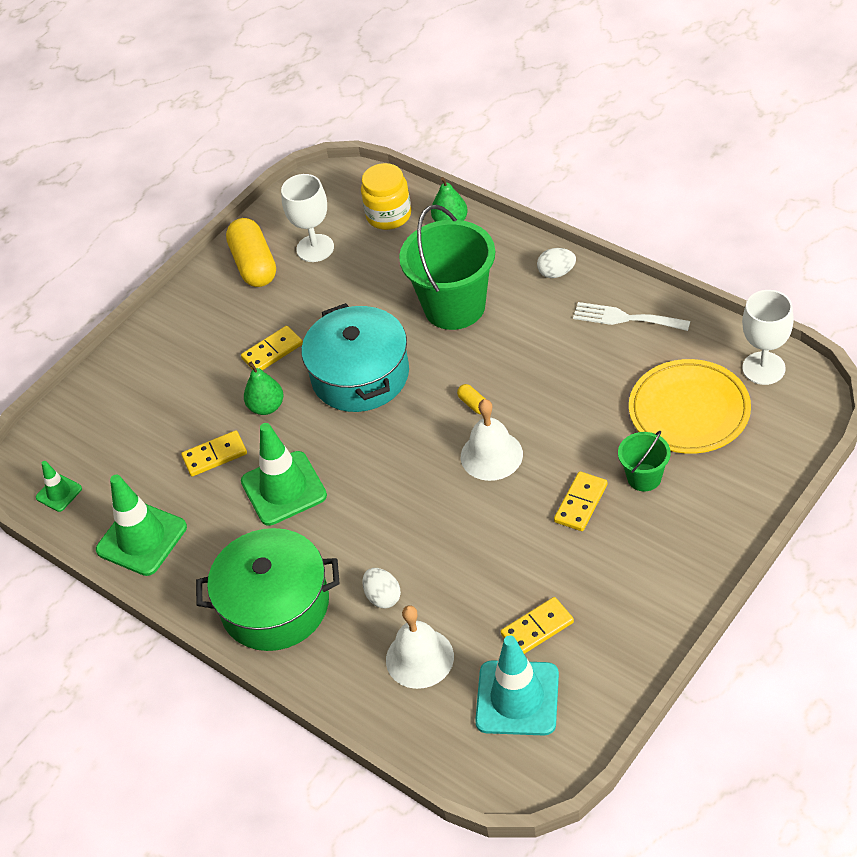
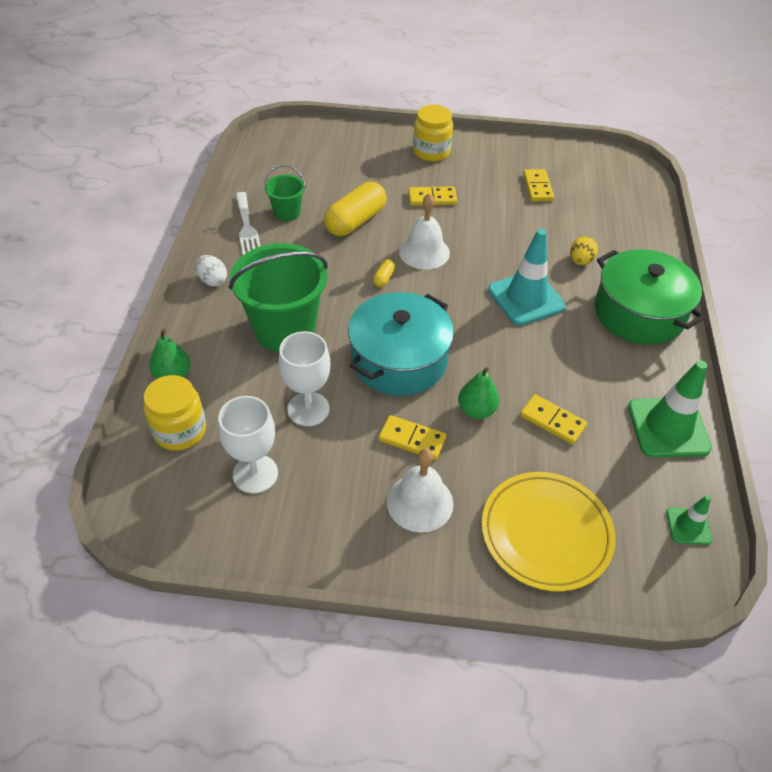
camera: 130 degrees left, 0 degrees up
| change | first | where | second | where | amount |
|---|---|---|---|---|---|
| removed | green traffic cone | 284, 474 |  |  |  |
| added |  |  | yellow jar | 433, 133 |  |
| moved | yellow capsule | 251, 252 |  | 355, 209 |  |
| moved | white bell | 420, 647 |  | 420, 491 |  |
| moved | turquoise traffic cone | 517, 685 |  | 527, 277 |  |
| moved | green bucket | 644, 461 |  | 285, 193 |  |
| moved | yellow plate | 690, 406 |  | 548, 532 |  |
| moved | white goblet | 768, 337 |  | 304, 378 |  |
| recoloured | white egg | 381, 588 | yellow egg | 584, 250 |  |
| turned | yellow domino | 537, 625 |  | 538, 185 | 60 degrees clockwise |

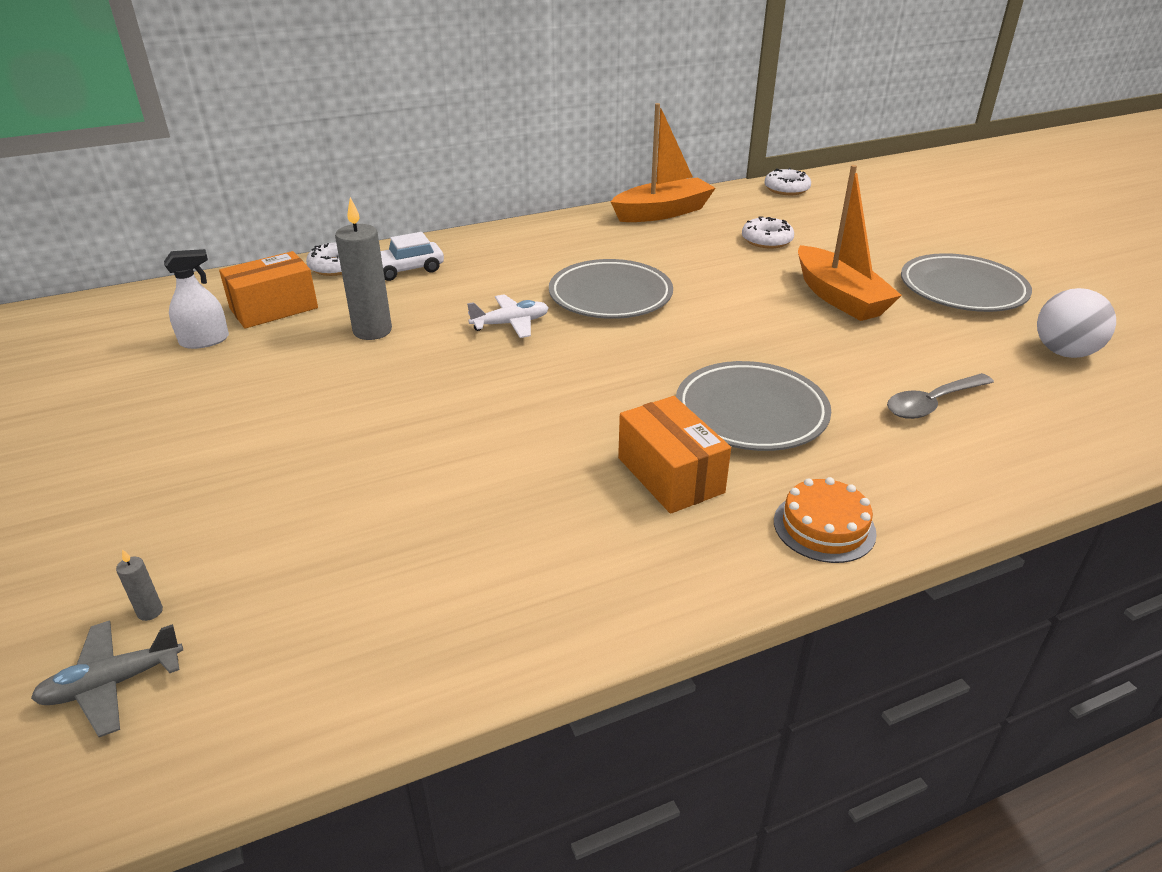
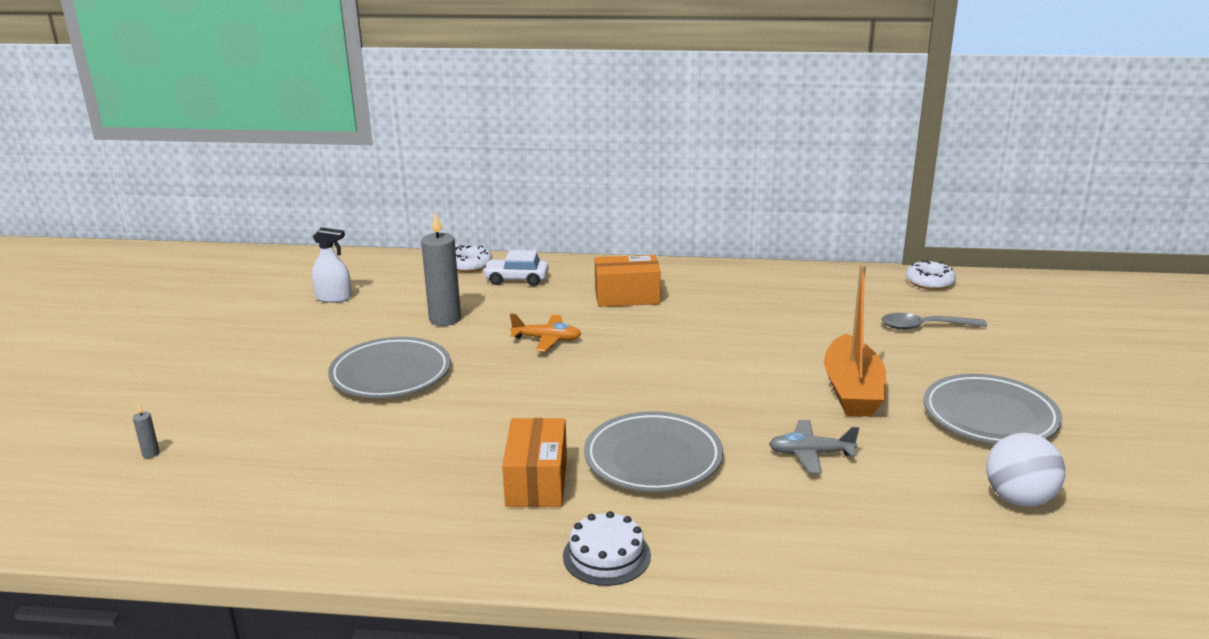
camera: 30 degrees right, 10 degrees down
| change | first | where | second | where | amount |
|---|---|---|---|---|---|
| removed | orange boat | 663, 162 |  |  |  |
| removed | white donut | 768, 232 |  |  |  |
| moved | grey plane | 107, 678 |  | 814, 447 |  |
| moved | orange box | 268, 290 |  | 627, 281 |  |
| moved | grey plate | 611, 289 |  | 389, 367 |  |
| moved | grey spoon | 940, 396 |  | 934, 321 |  |
| recoloured | white plane | 508, 316 | orange plane | 545, 332 |  |
| recoloured | orange cake | 825, 520 | white cake | 607, 548 |  |

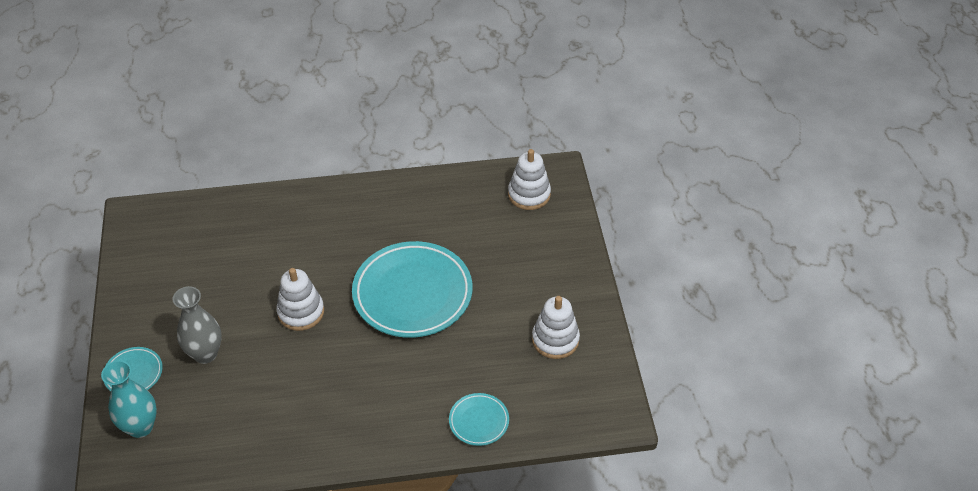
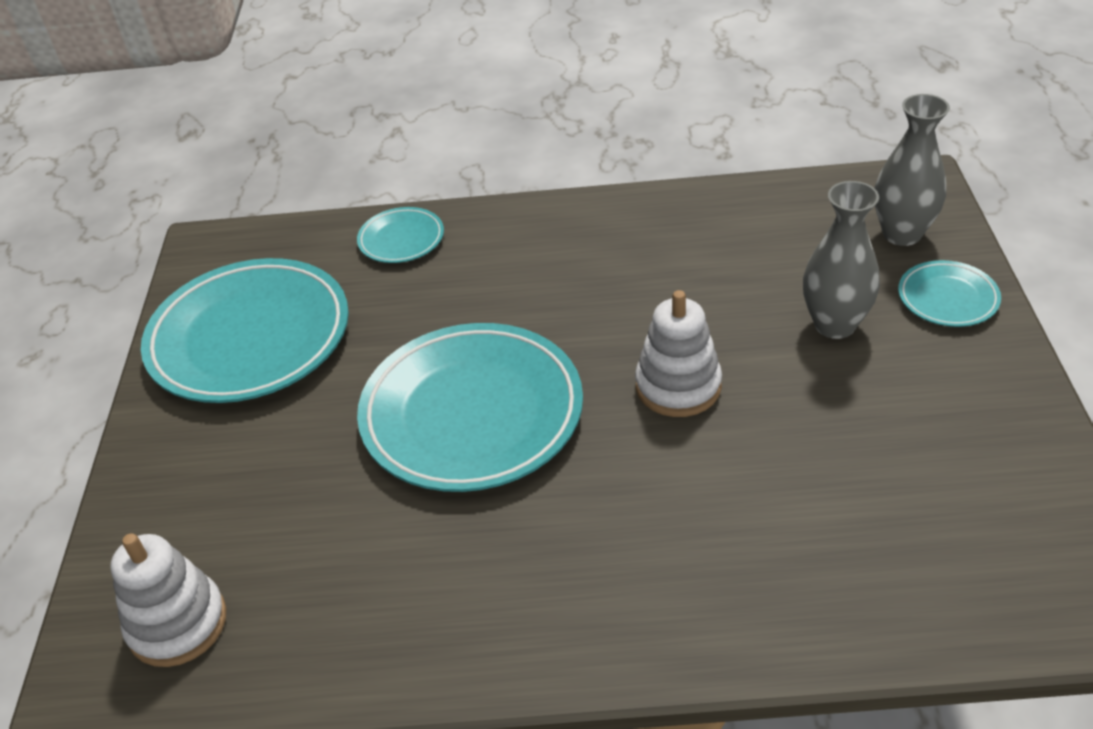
camera: 170 degrees left, 5 degrees down
| change | first | where | second | where | amount |
|---|---|---|---|---|---|
| replaced | white stacking toy | 556, 327 | turquoise plate | 245, 330 |  |
| recoloured | turquoise vase | 129, 399 | grey vase | 912, 170 |  |

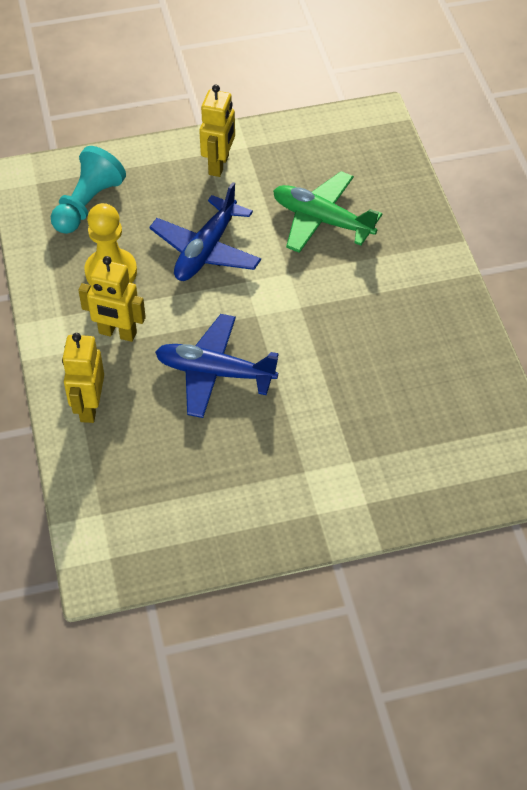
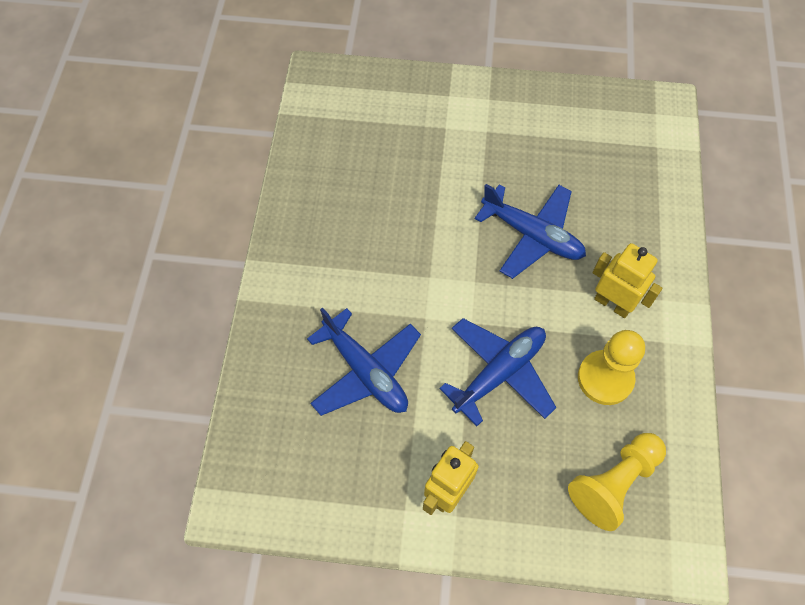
camera: 160 degrees left, 10 degrees up
| change | first | where | second | where | amount |
|---|---|---|---|---|---|
| removed | yellow robot | 83, 378 |  |  |  |
| recoloured | turquoise pawn | 88, 190 | yellow pawn | 617, 482 |  |
| recoloured | green plane | 327, 212 | blue plane | 364, 361 |  |

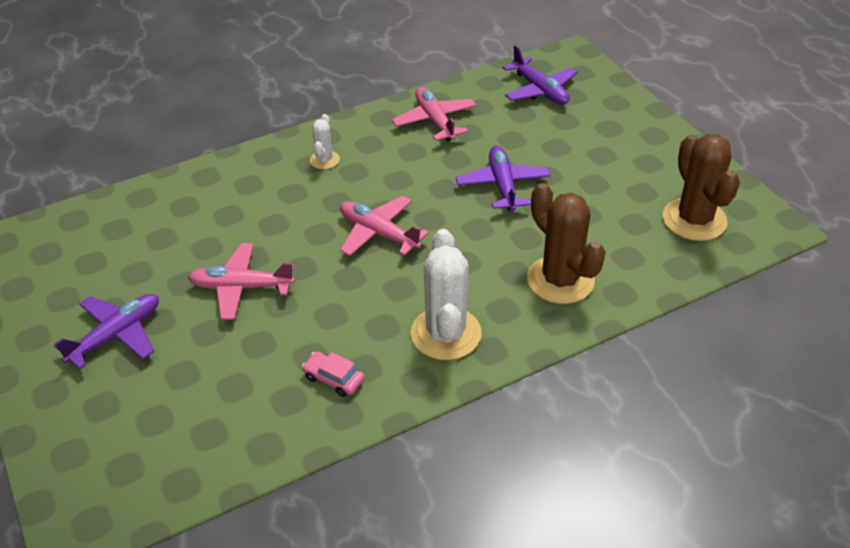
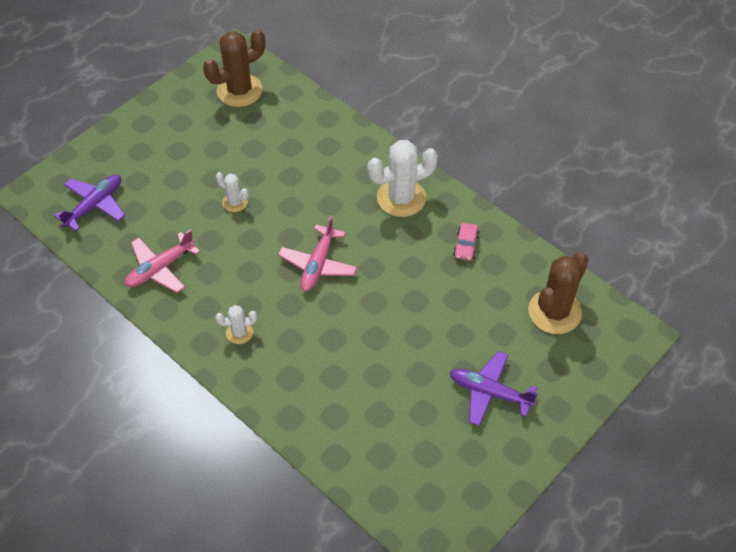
camera: 110 degrees left, 10 degrees up
| change | first | where | second | where | amount |
|---|---|---|---|---|---|
| removed | pink plane | 241, 281 |  |  |  |
| moved | brown cactus | 566, 243 |  | 558, 293 |  |
| replaced | purple plane | 503, 178 | white cactus | 232, 192 |  |

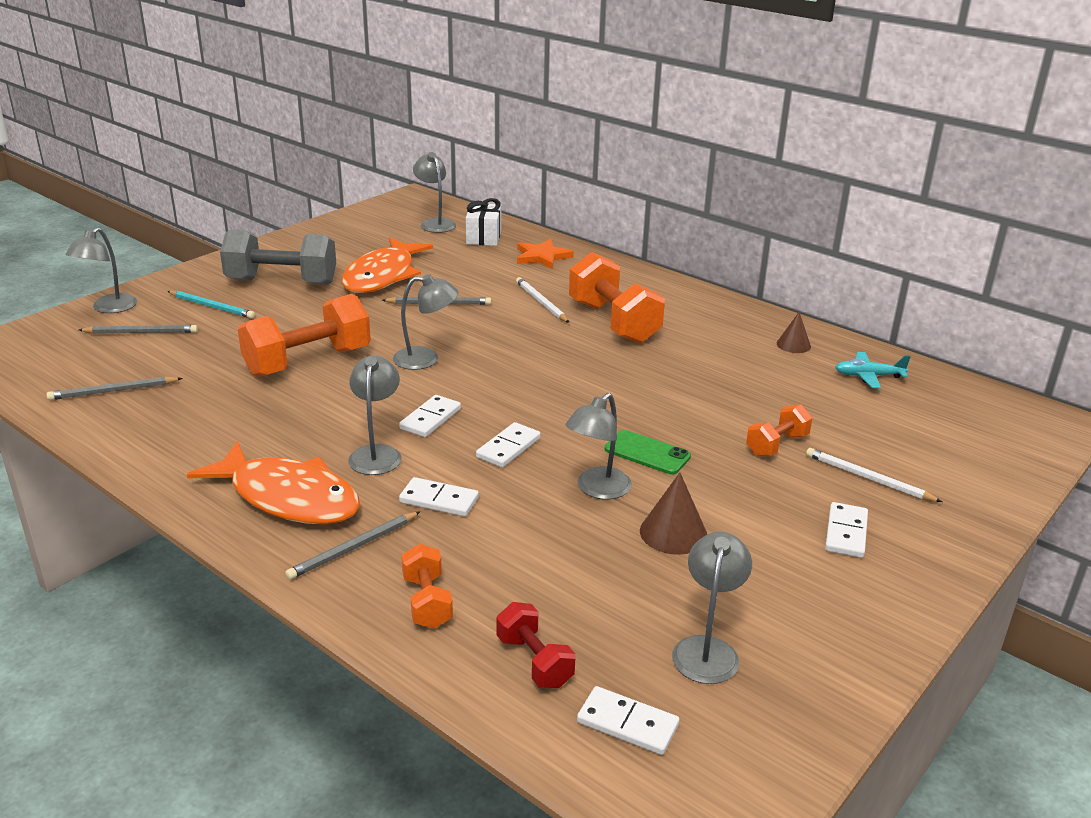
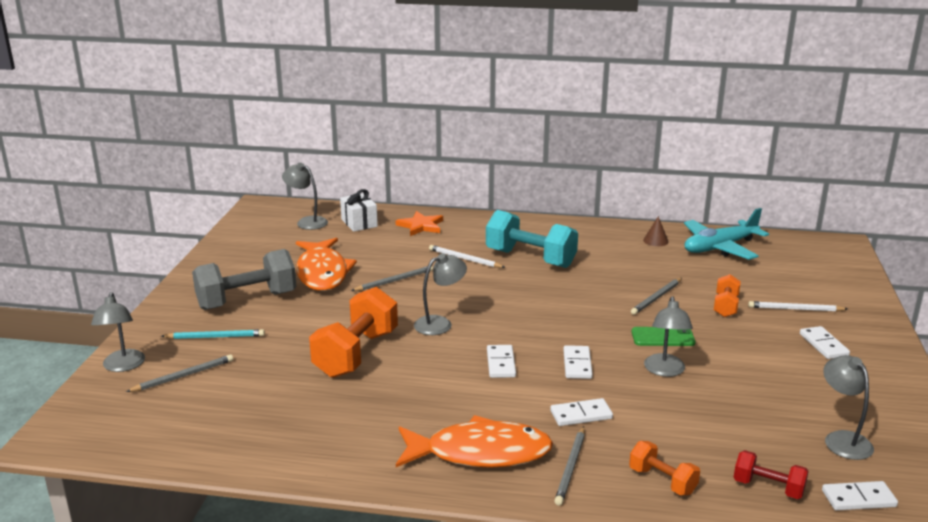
camera: 30 degrees left, 5 degrees down
| change | first | where | second | where | amount |
|---|---|---|---|---|---|
| removed | grey lamp | 375, 415 |  |  |  |
| removed | brown cone | 673, 514 |  |  |  |
| moved | grey pencil | 114, 388 |  | 656, 296 |  |
| recoloured | orange dumbbell | 617, 297 | turquoise dumbbell | 532, 239 |  |
| resized | turquoise plane | 873, 370 |  | 726, 234 | x1.88 |

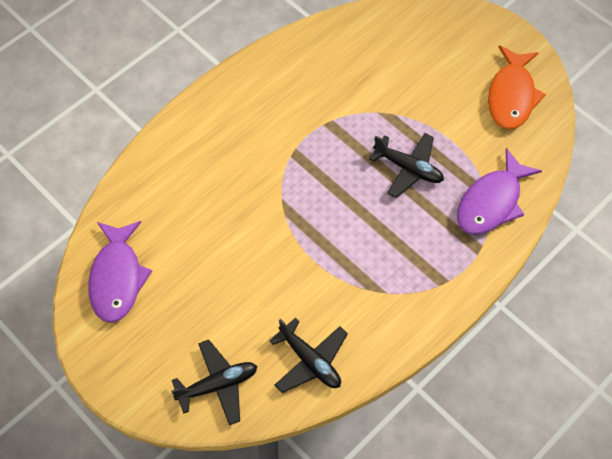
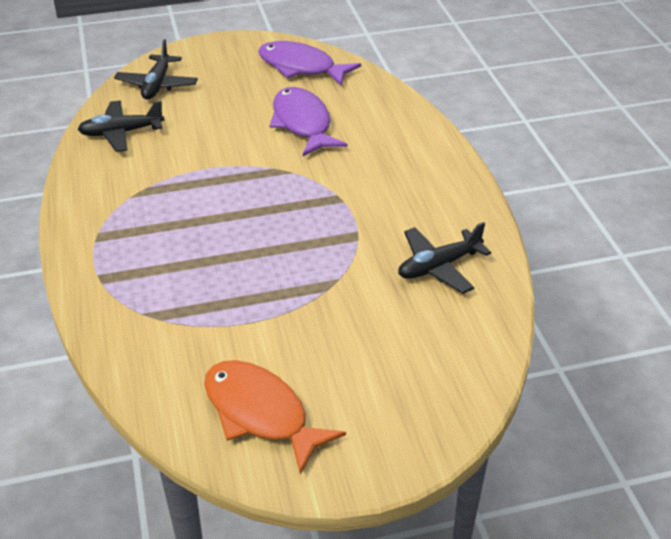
camera: 120 degrees right, 20 degrees down
| change | first | where | second | where | amount |
|---|---|---|---|---|---|
| moved | black plane | 406, 165 |  | 444, 258 |  |
| moved | purple fish | 499, 191 |  | 309, 121 |  |

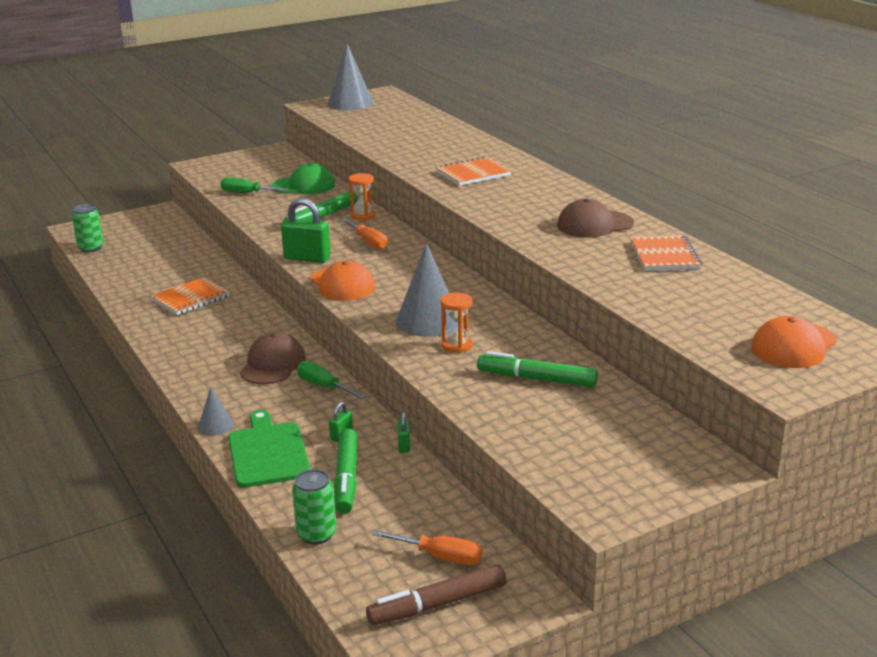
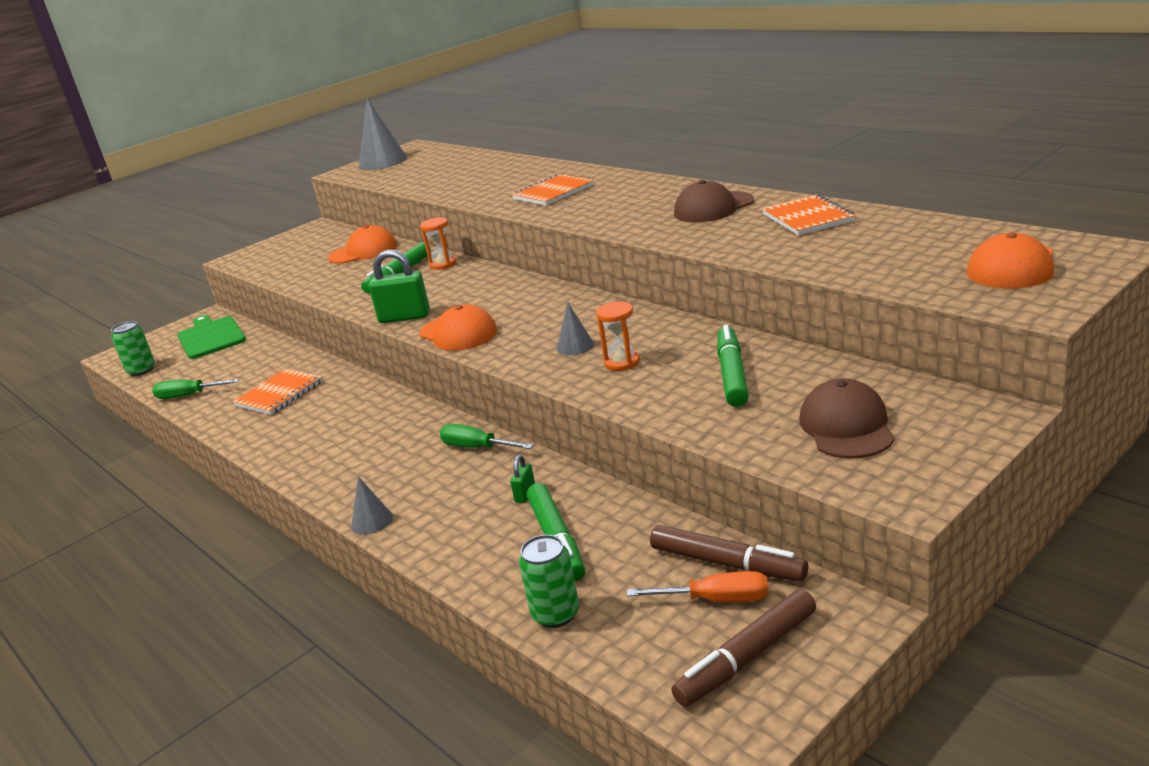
camera: 10 degrees left, 0 degrees up
| change | first | where | second | where | amount |
|---|---|---|---|---|---|
| removed | orange screwdriver | 364, 234 |  |  |  |
| removed | green padlock | 404, 432 |  |  |  |
| added |  |  | brown marker | 729, 553 |  |
| moved | green screwdriver | 254, 185 |  | 195, 389 |  |
| moved | green cutting board | 269, 449 |  | 212, 337 |  |
| moved | brown cap | 273, 358 |  | 846, 418 |  |
| recoloured | green cap | 303, 178 | orange cap | 362, 244 |  |
| turned | green marker | 537, 369 |  | 733, 366 | 90 degrees clockwise |
| resized | grey cone | 425, 290 |  | 575, 328 | x0.51 |

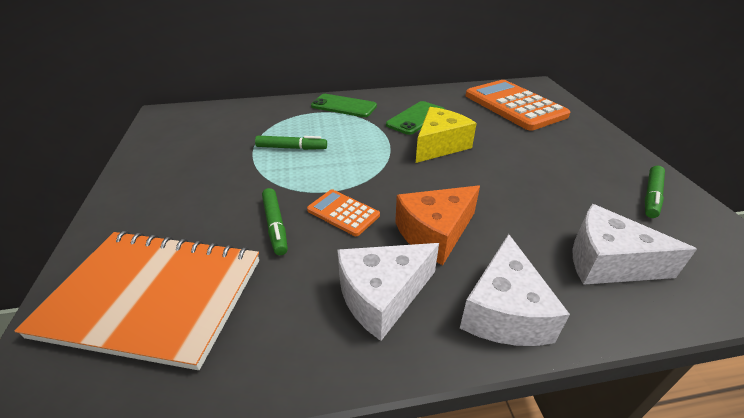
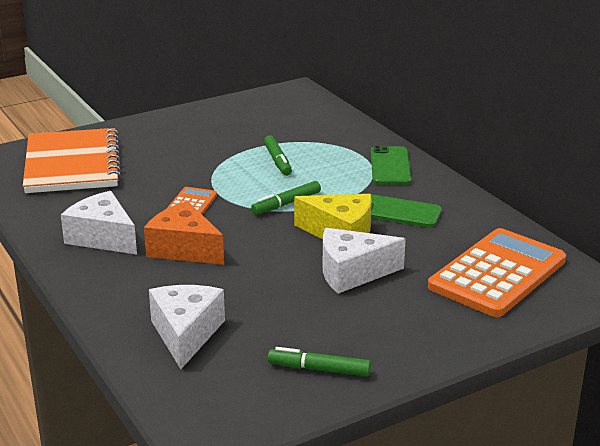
camera: 70 degrees right, 10 degrees down
| change | first | where | second | where | amount |
|---|---|---|---|---|---|
| moved | green marker | 275, 221 |  | 286, 198 |  |
| moved | white cheese | 515, 290 |  | 364, 261 |  |

